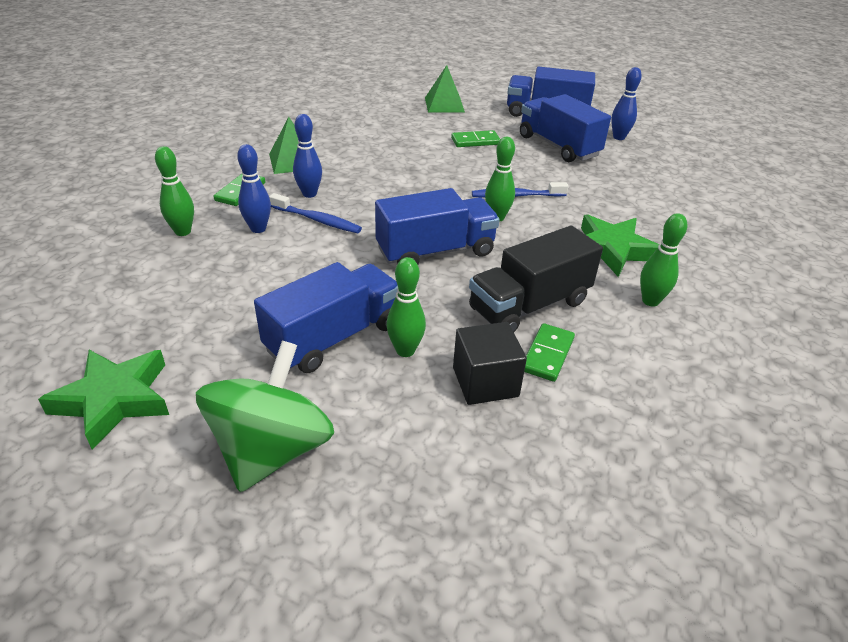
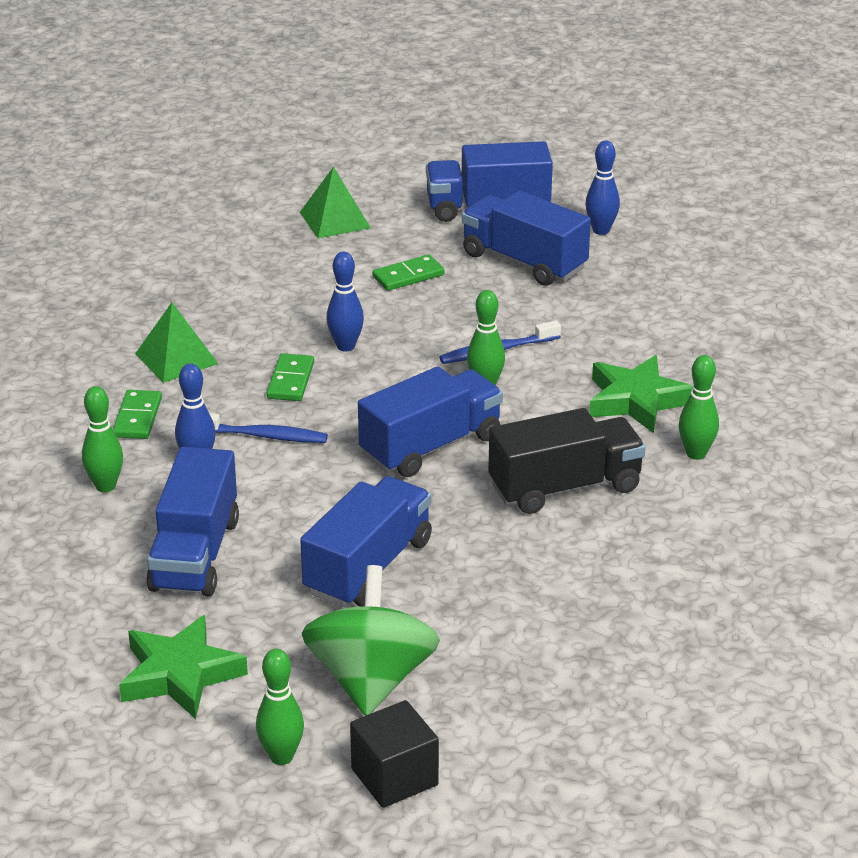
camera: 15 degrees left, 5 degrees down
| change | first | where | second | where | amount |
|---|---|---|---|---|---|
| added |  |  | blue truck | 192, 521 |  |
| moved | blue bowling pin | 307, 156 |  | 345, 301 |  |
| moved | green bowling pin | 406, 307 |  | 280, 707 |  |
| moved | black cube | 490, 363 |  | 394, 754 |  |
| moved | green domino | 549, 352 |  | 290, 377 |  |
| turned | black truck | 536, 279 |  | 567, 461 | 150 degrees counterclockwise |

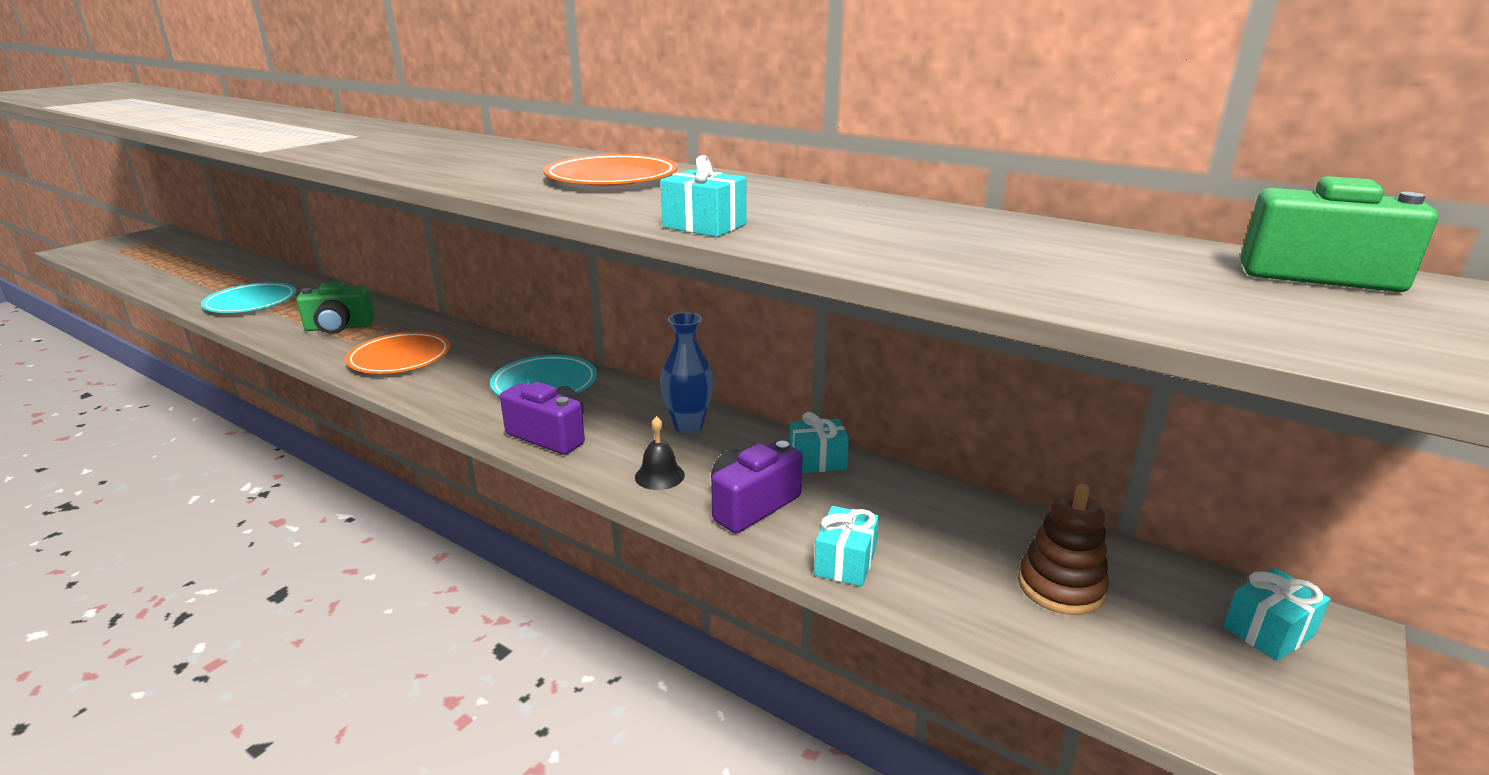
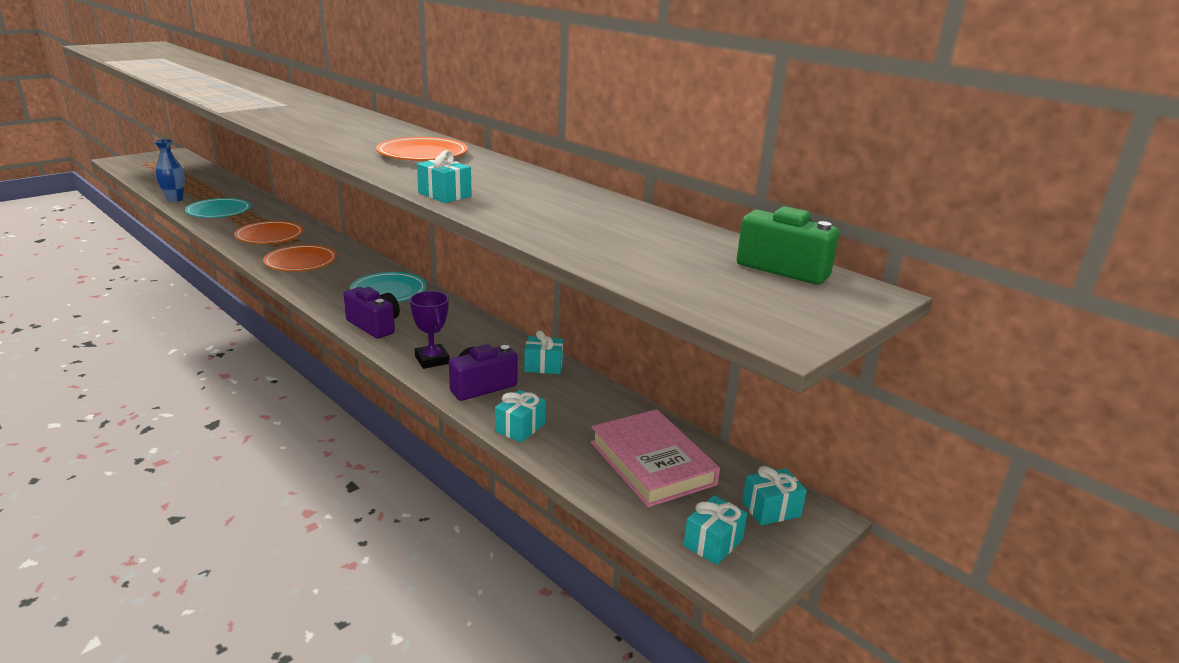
camera: 10 degrees right, 0 degrees up
| change | first | where | second | where | amount |
|---|---|---|---|---|---|
| added |  |  | turquoise gift | 715, 530 |  |
| moved | blue vase | 687, 373 |  | 169, 170 |  |
| replaced | green camera | 335, 307 | orange plate | 268, 232 |  |
| replaced | black bell | 660, 453 | purple trophy | 430, 330 |  |
| replaced | brown stacking toy | 1063, 549 | pink book | 655, 458 |  |

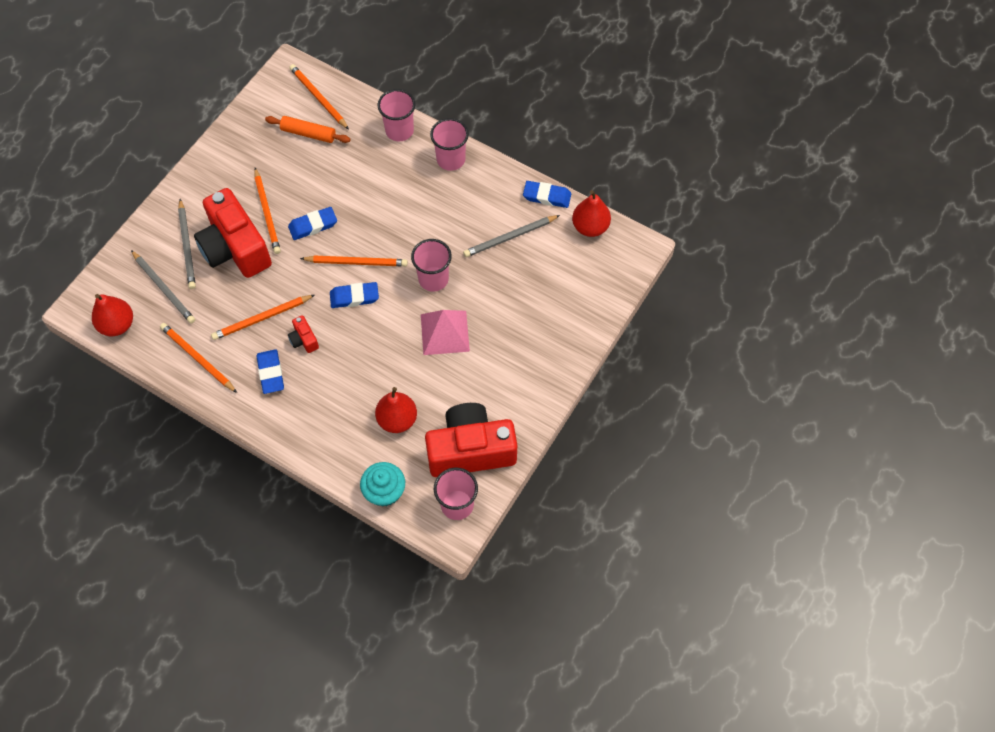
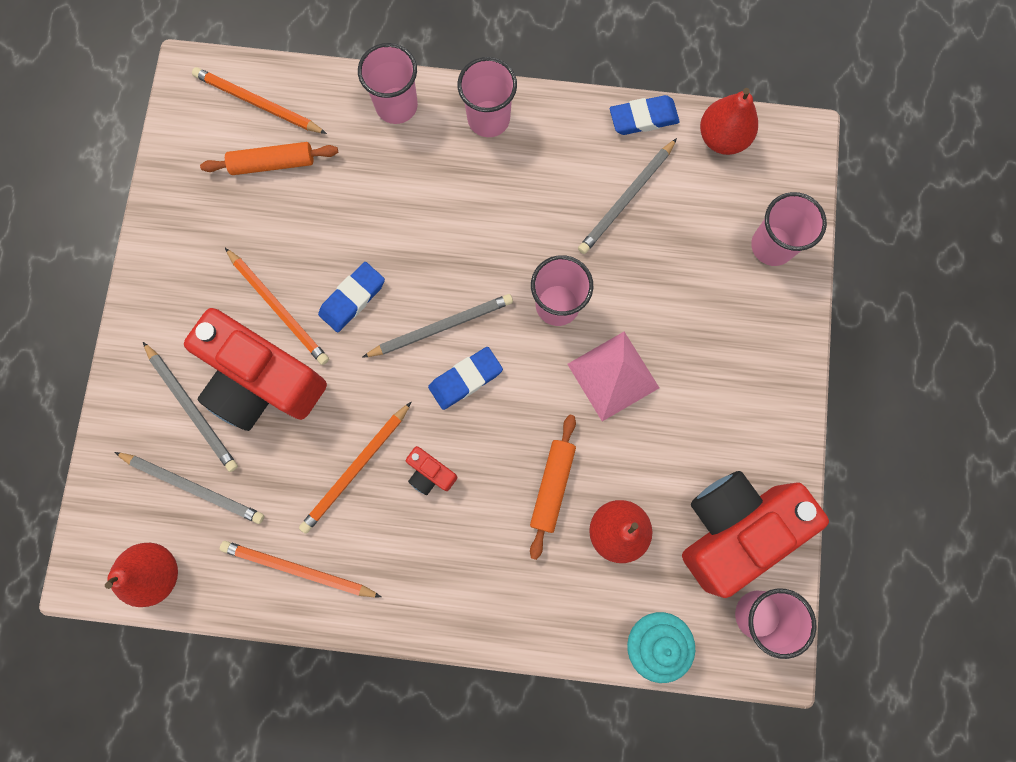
camera: 25 degrees left, 15 degrees up
| change | first | where | second | where | amount |
|---|---|---|---|---|---|
| removed | blue eraser | 270, 371 |  |  |  |
| added |  |  | orange rolling pin | 553, 487 |  |
| added |  |  | pink cup | 789, 229 |  |
| recoloured | orange pencil | 354, 261 | grey pencil | 437, 326 |  |

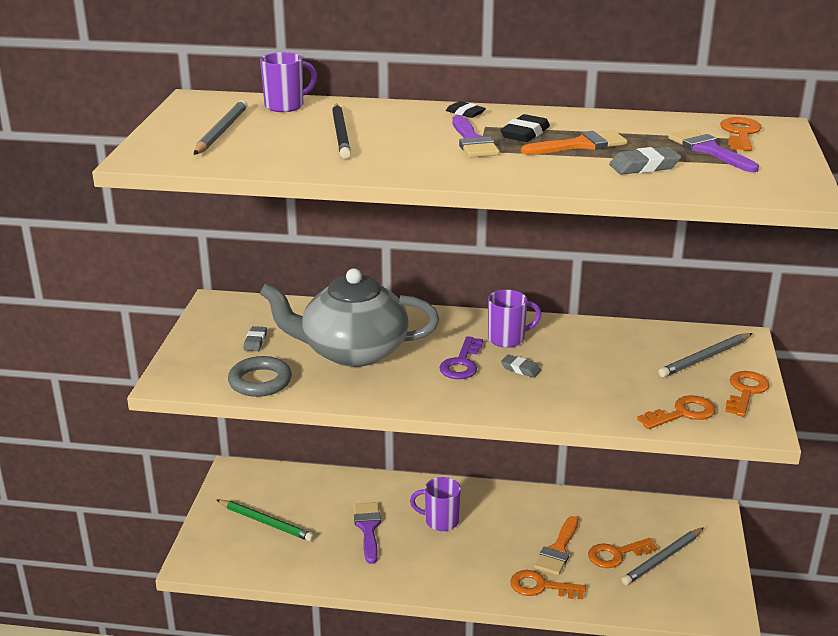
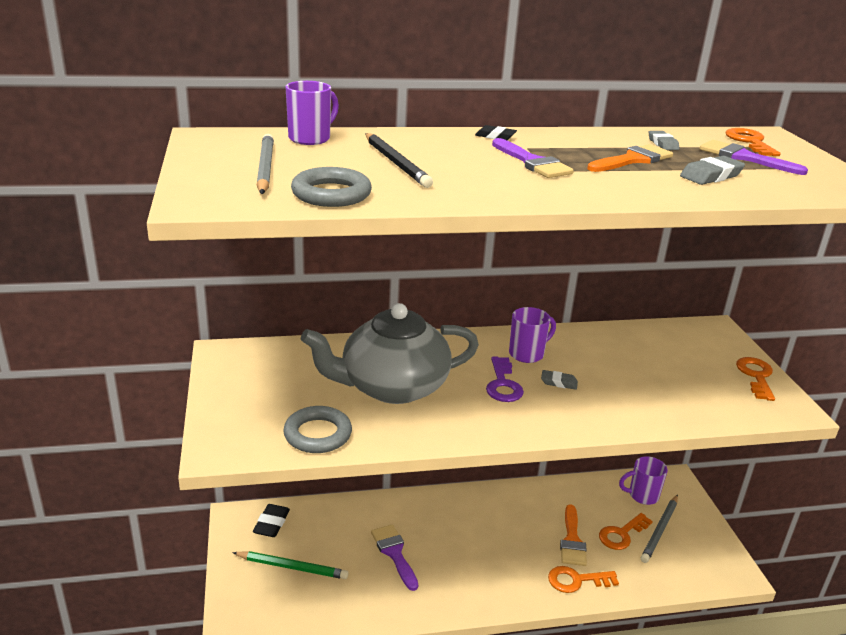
camera: 20 degrees left, 0 degrees up
| change | first | where | second | where | amount |
|---|---|---|---|---|---|
| removed | orange key | 676, 412 |  |  |  |
| removed | grey pencil | 705, 355 |  |  |  |
| added |  |  | grey ring | 331, 187 |  |
| moved | grey eraser | 255, 338 |  | 664, 140 |  |
| moved | purple mug | 435, 504 |  | 643, 480 |  |
| moved | black eraser | 525, 128 |  | 271, 520 |  |

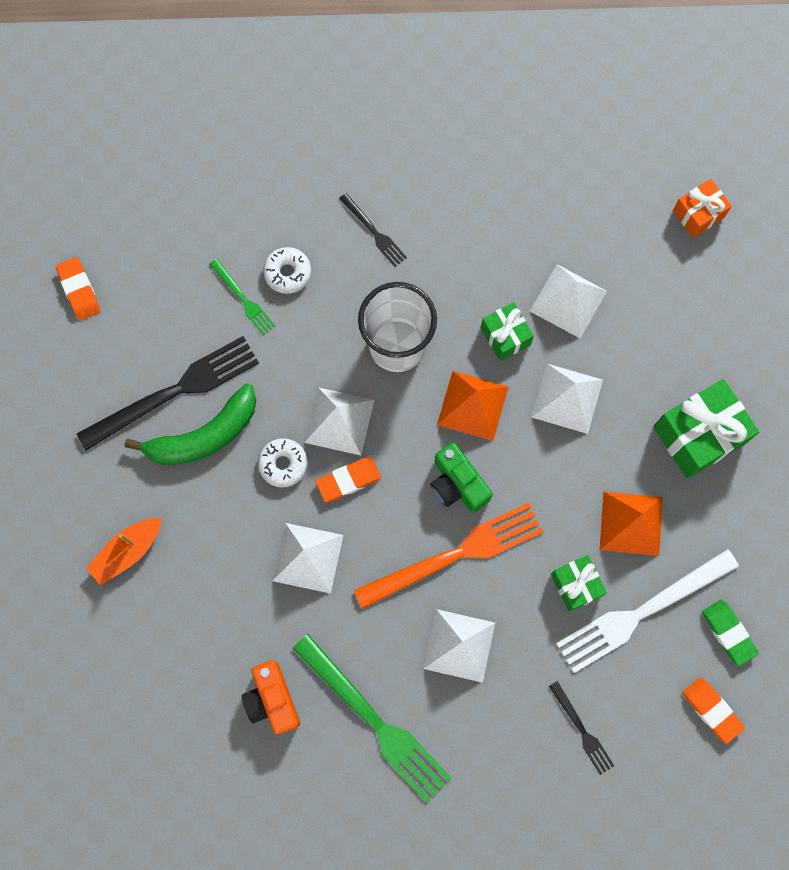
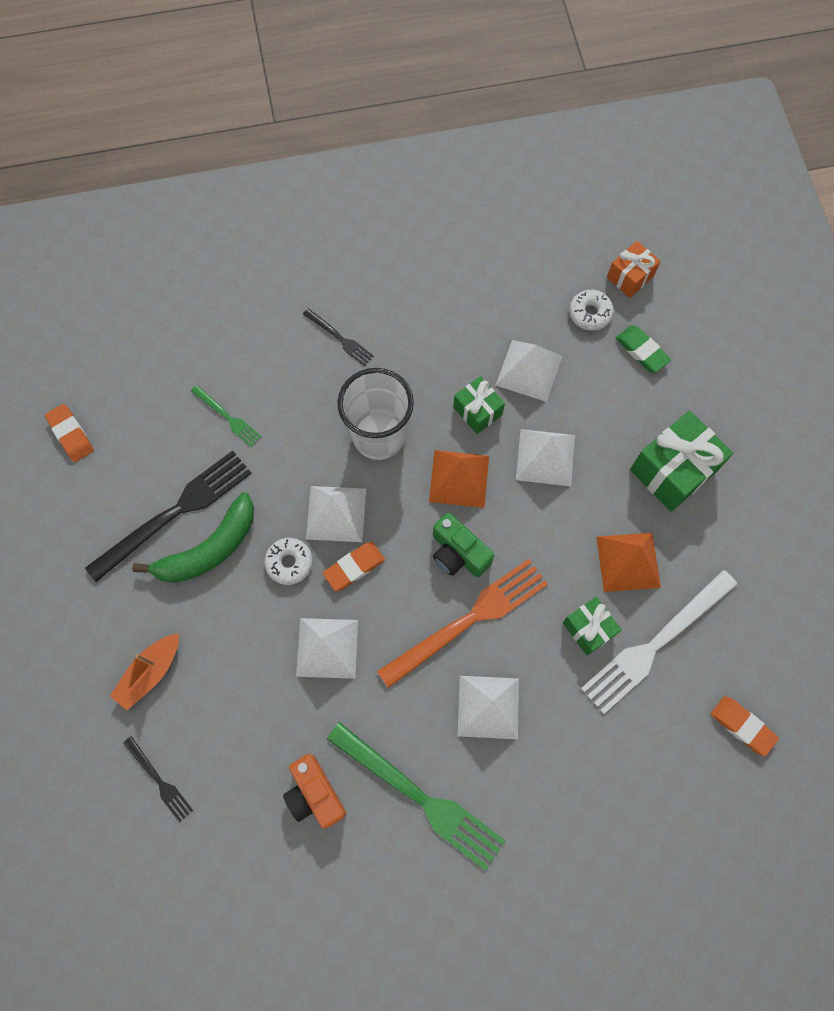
camera: 10 degrees left, 5 degrees down
| change | first | where | second | where | amount |
|---|---|---|---|---|---|
| moved | white donut | 287, 270 |  | 591, 310 |  |
| moved | black fork | 581, 728 |  | 158, 779 |  |
| moved | green eraser | 730, 633 |  | 643, 349 |  |

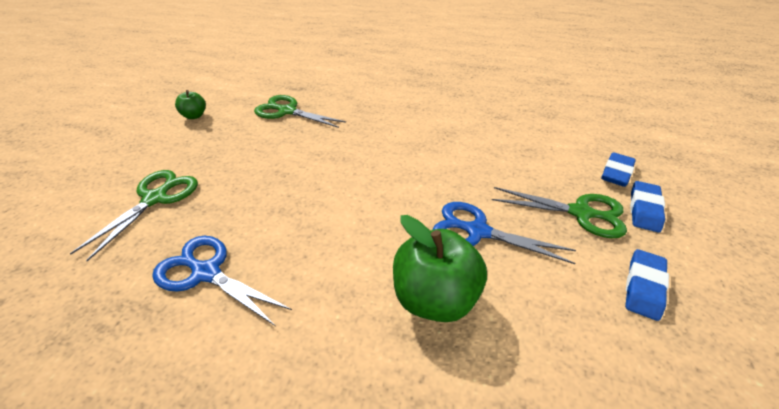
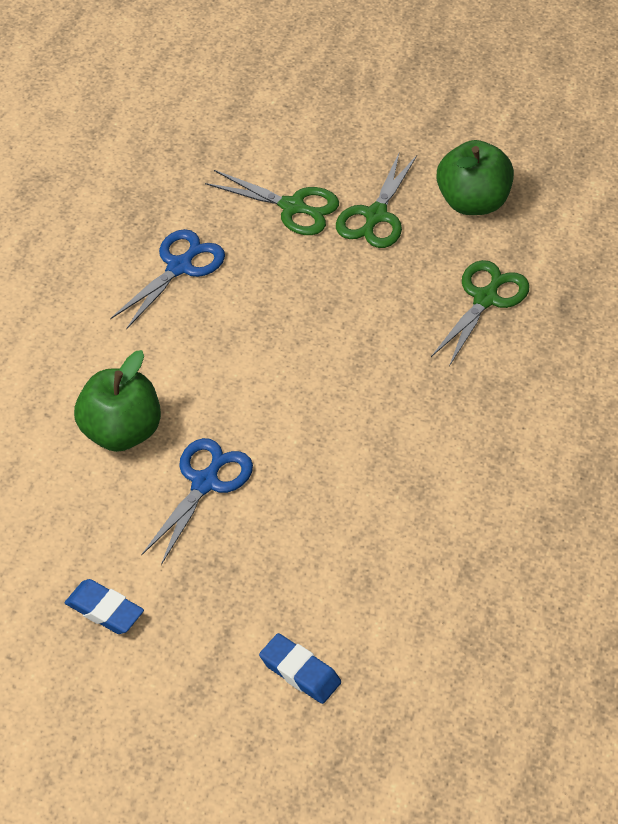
camera: 95 degrees right, 10 degrees up
| change | first | where | second | where | amount |
|---|---|---|---|---|---|
| removed | blue eraser | 647, 206 |  |  |  |
| moved | green scissors | 559, 212 |  | 376, 199 |  |
| resized | green apple | 190, 104 |  | 475, 177 | x1.96 |

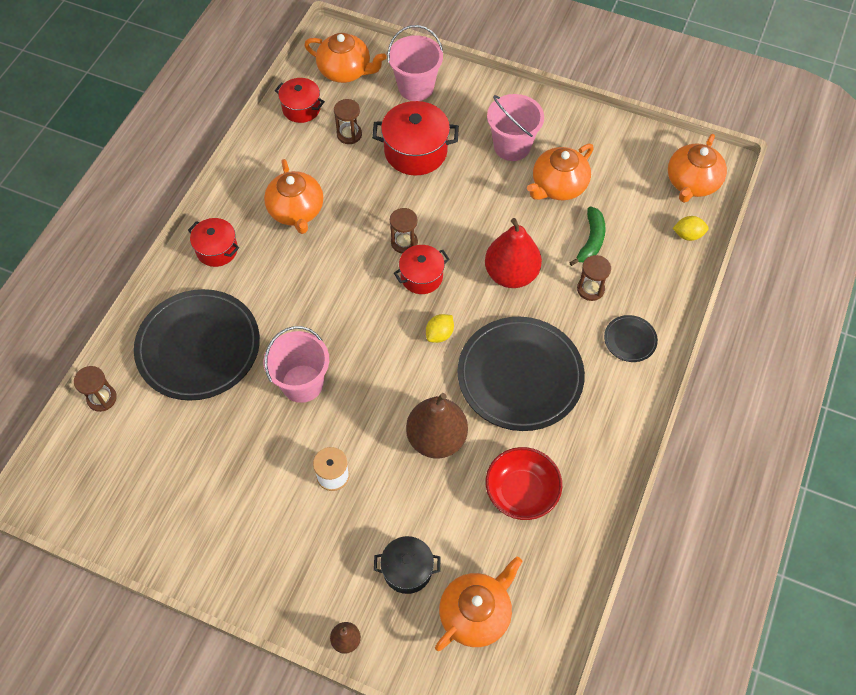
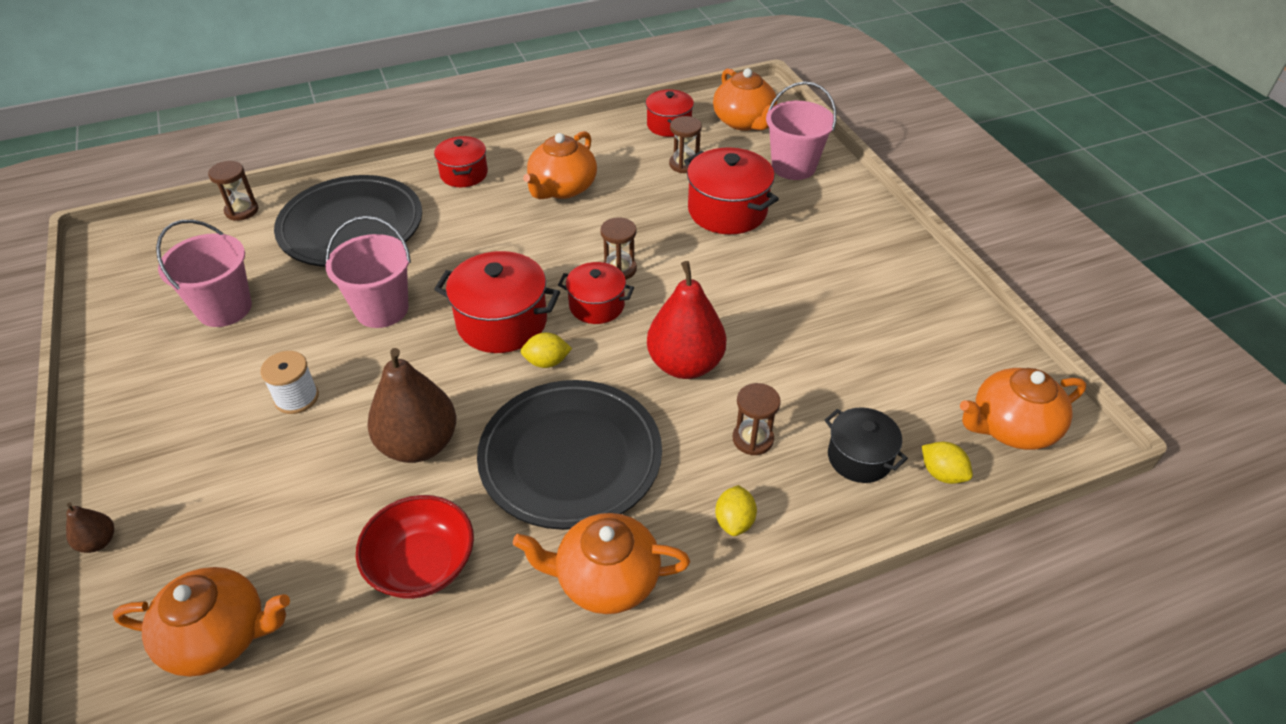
camera: 45 degrees right, 15 degrees down
| change | first | where | second | where | amount |
|---|---|---|---|---|---|
| removed | green banana | 587, 236 |  |  |  |
| added |  |  | red pot | 497, 302 |  |
| moved | black pot | 407, 565 |  | 866, 445 |  |
| moved | pink bucket | 515, 127 |  | 204, 273 |  |
| moved | orange teapot | 560, 172 |  | 601, 563 |  |
| replaced | black plate | 631, 338 | yellow lemon | 736, 510 |  |

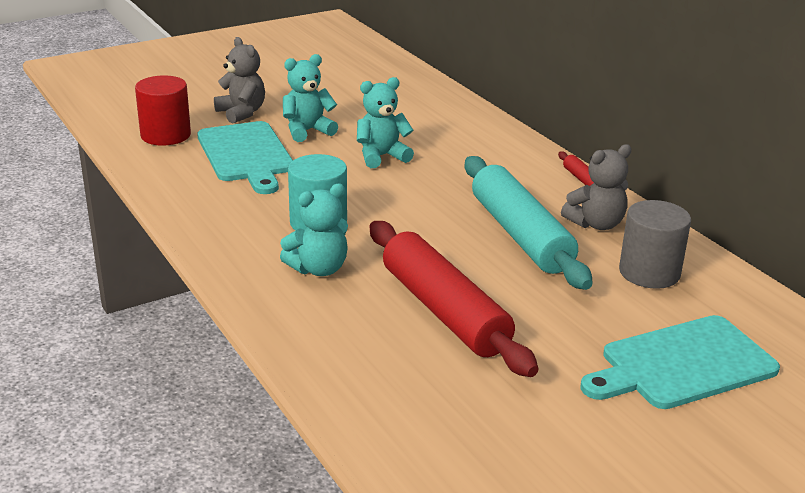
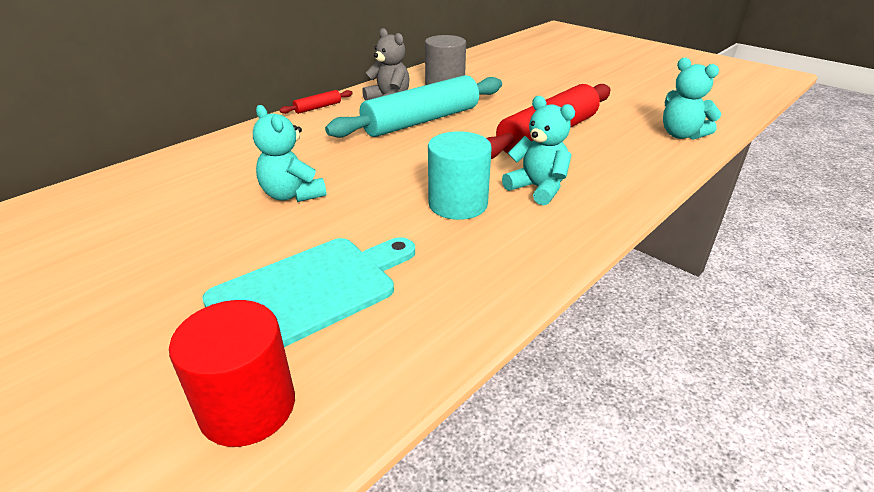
camera: 105 degrees left, 5 degrees up
| change | first | where | second | where | amount |
|---|---|---|---|---|---|
| removed | grey teddy bear | 239, 80 |  |  |  |
| removed | turquoise cutting board | 680, 362 |  |  |  |
| moved | turquoise teddy bear | 310, 98 |  | 692, 99 |  |

